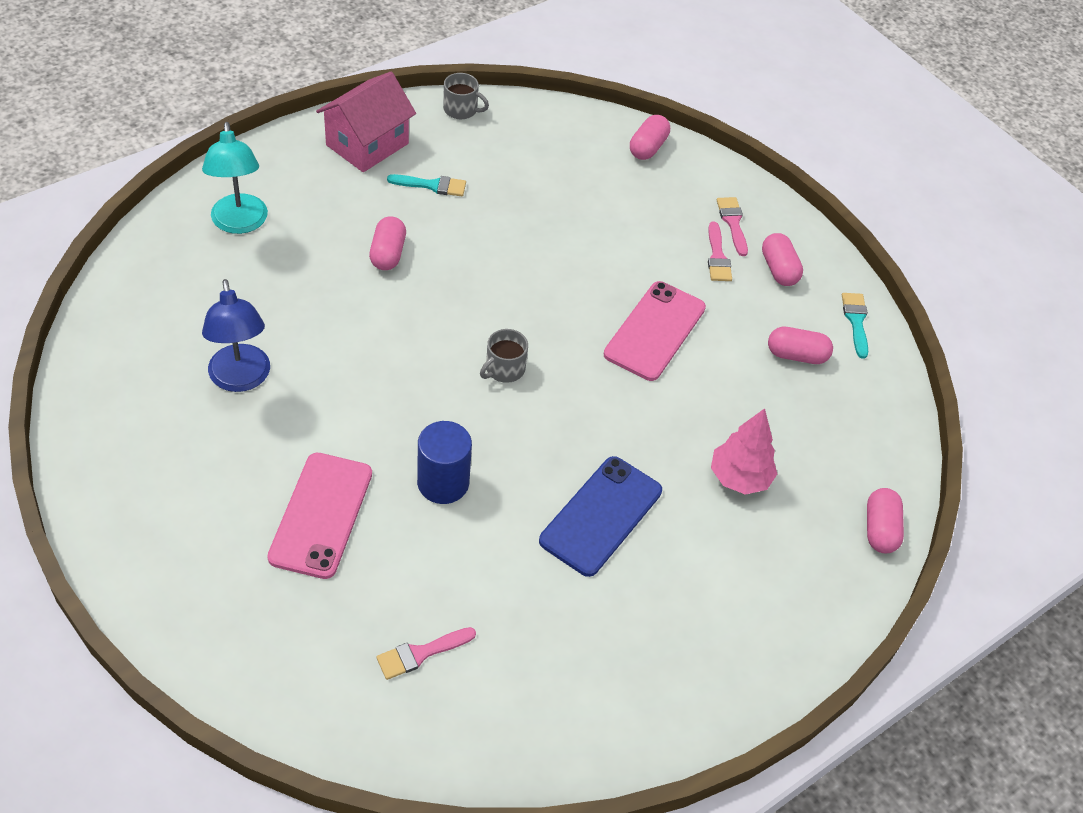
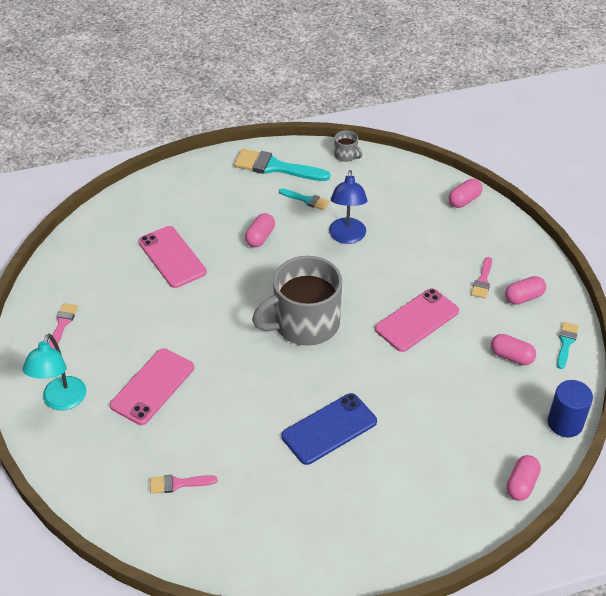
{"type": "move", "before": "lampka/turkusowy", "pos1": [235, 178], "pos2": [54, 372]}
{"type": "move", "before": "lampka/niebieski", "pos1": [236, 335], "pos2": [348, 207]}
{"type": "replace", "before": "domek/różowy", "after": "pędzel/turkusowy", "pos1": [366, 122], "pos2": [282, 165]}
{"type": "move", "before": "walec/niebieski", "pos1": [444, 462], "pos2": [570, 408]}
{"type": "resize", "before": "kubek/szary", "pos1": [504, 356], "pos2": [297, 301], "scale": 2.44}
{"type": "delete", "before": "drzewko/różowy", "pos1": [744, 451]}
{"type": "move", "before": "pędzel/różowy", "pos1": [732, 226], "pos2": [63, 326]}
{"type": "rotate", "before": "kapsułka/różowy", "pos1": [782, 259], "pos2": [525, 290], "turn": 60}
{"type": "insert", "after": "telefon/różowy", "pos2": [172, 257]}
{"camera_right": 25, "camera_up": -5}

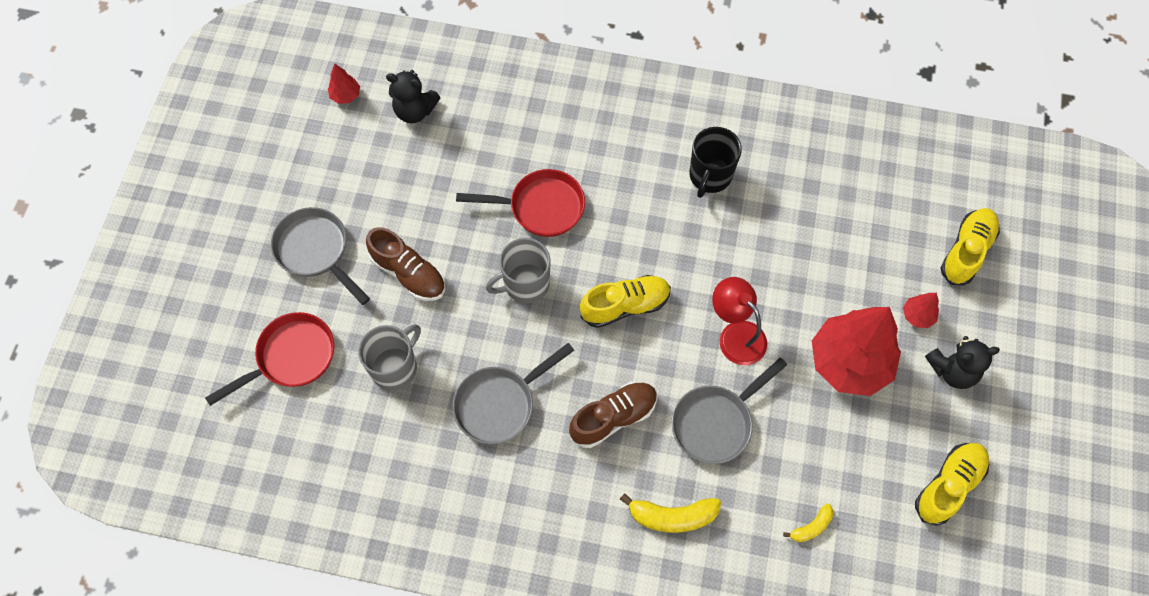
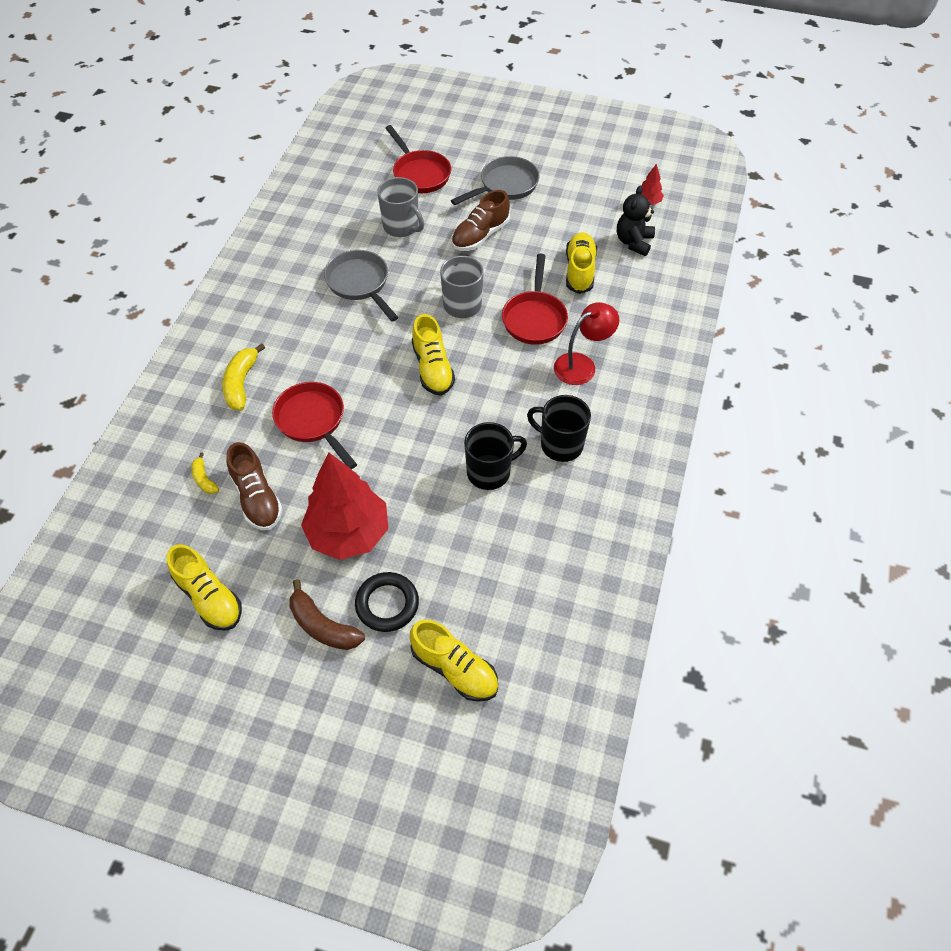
{"type": "move", "before": "but/brązowy", "pos1": [613, 415], "pos2": [255, 486]}
{"type": "recolor", "before": "patelnia/szary", "after": "patelnia/czerwony", "pos1": [729, 411], "pos2": [314, 425]}
{"type": "move", "before": "lampka/czerwony", "pos1": [739, 321], "pos2": [586, 343]}
{"type": "replace", "before": "drzewko/czerwony", "after": "pierścień/czarny", "pos1": [921, 310], "pos2": [387, 602]}
{"type": "replace", "before": "miś/czarny", "after": "banan/brązowy", "pos1": [962, 362], "pos2": [327, 614]}
{"type": "insert", "after": "kubek/czarny", "pos2": [495, 456]}
{"type": "insert", "after": "but/żółty", "pos2": [581, 263]}
{"camera_right": 95, "camera_up": -10}

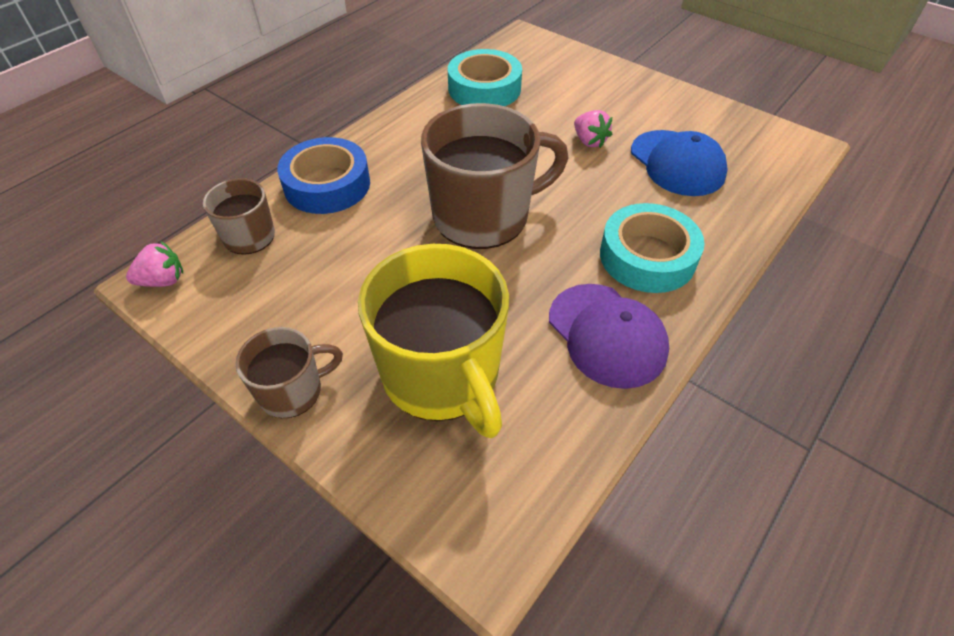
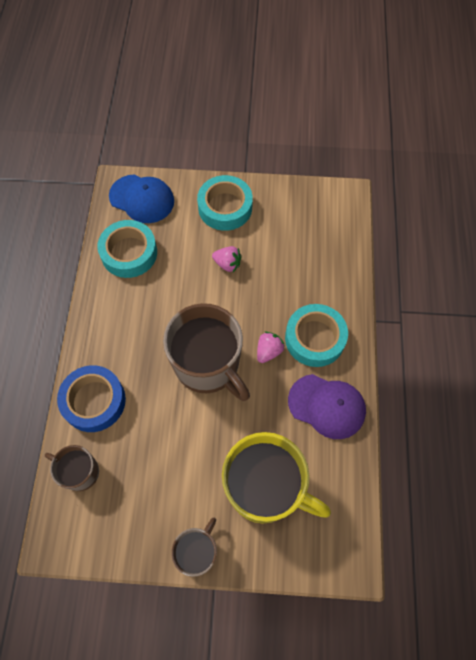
{"type": "move", "before": "truskawka/różowy", "pos1": [154, 264], "pos2": [271, 347]}
{"type": "rotate", "before": "kubek/brązowy", "pos1": [495, 176], "pos2": [206, 352], "turn": 105}
{"type": "move", "before": "czapka/niebieski", "pos1": [679, 163], "pos2": [141, 198]}
{"type": "insert", "after": "taśma klejąca/turkusowy", "pos2": [225, 203]}
{"camera_right": -35, "camera_up": 15}

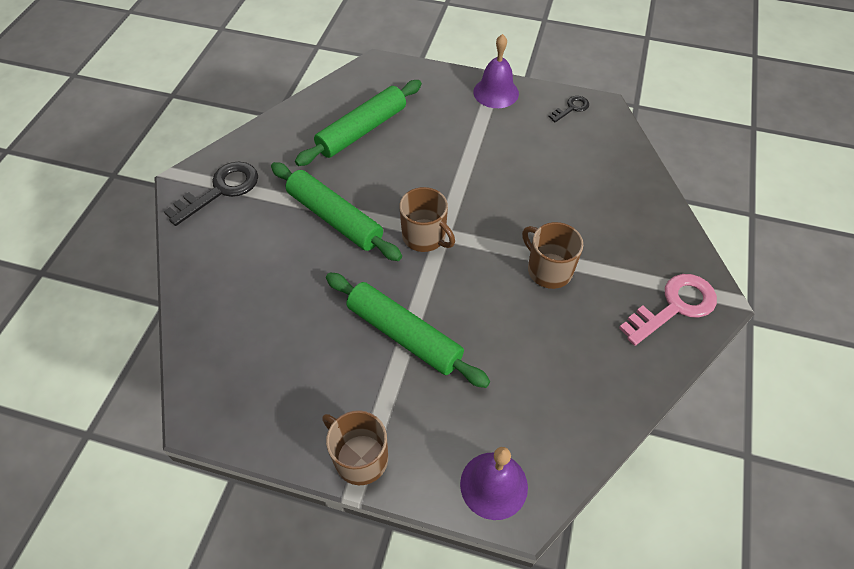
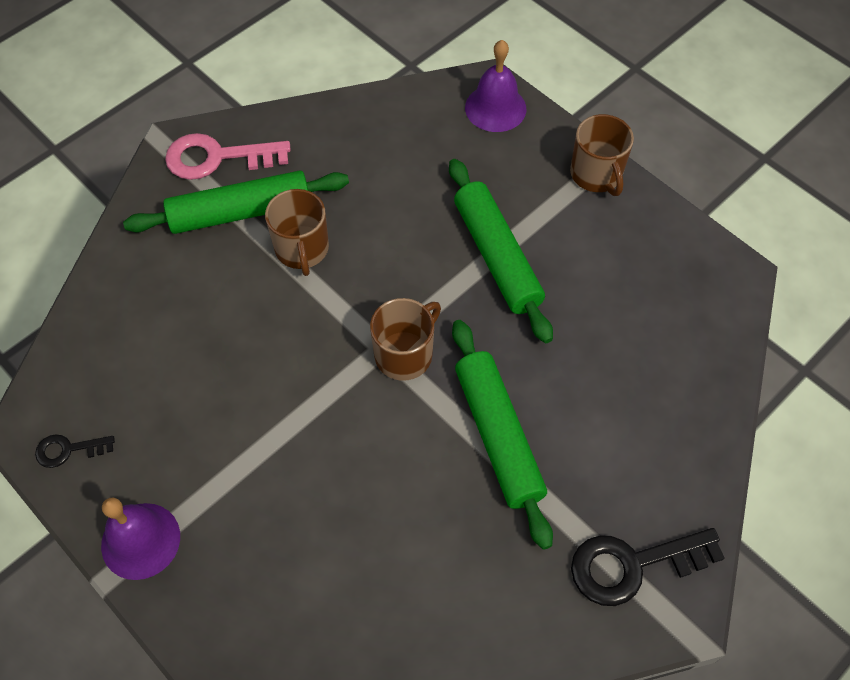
{"type": "move", "before": "wałek do ciasta/zielony", "pos1": [358, 123], "pos2": [236, 202]}
{"type": "rotate", "before": "kubek/brązowy", "pos1": [427, 219], "pos2": [405, 339], "turn": 60}
{"camera_right": -150, "camera_up": 5}

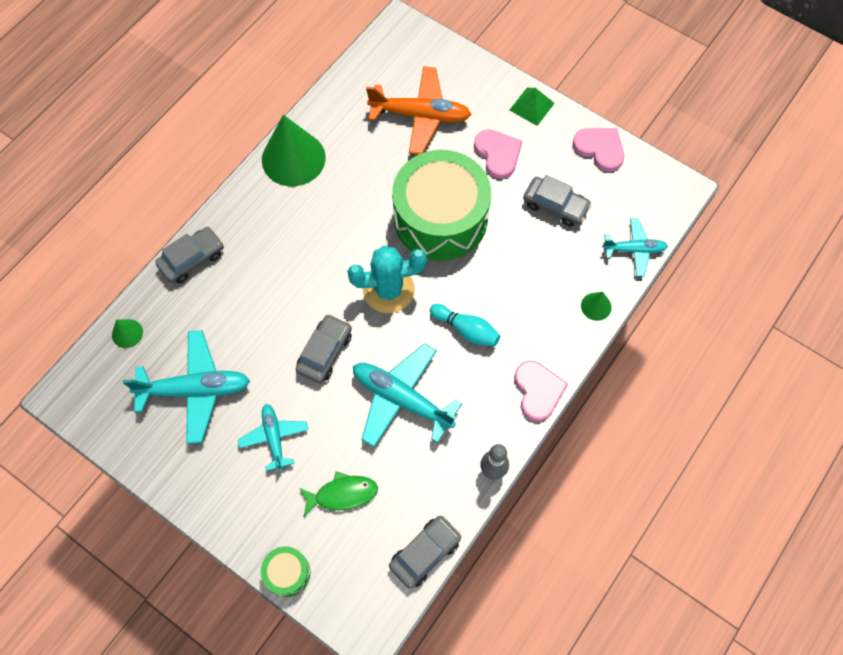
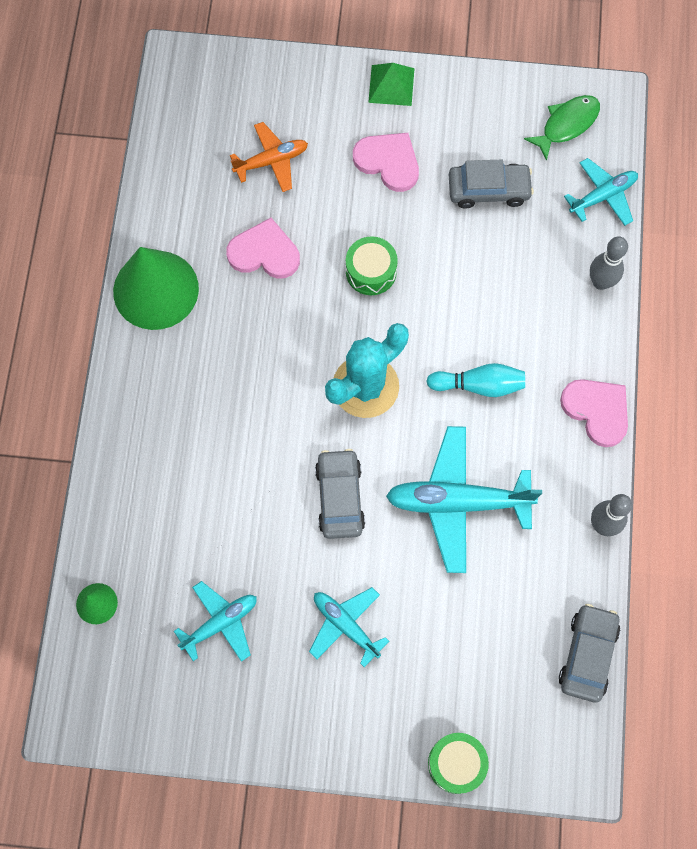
{"type": "resize", "before": "samolot/turkusowy", "pos1": [186, 387], "pos2": [215, 621], "scale": 0.59}
{"type": "delete", "before": "samochód/szary", "pos1": [189, 255]}
{"type": "move", "before": "ryba/zielony", "pos1": [338, 494], "pos2": [562, 128]}
{"type": "resize", "before": "samolot/pomarańczowy", "pos1": [418, 110], "pos2": [269, 157], "scale": 0.59}
{"type": "resize", "before": "bęben/zielony", "pos1": [441, 205], "pos2": [372, 265], "scale": 0.42}
{"type": "move", "before": "serce/różowy", "pos1": [598, 150], "pos2": [263, 248]}
{"type": "replace", "before": "stożek/zielony", "after": "kręgiel/szary", "pos1": [596, 306], "pos2": [609, 263]}
{"camera_right": -30, "camera_up": 5}

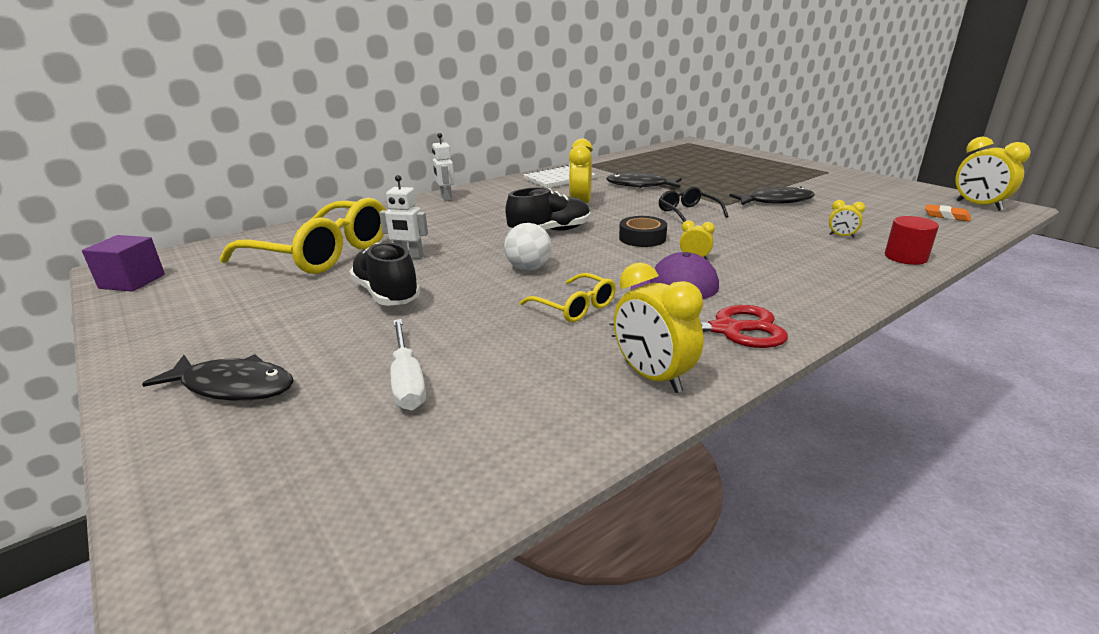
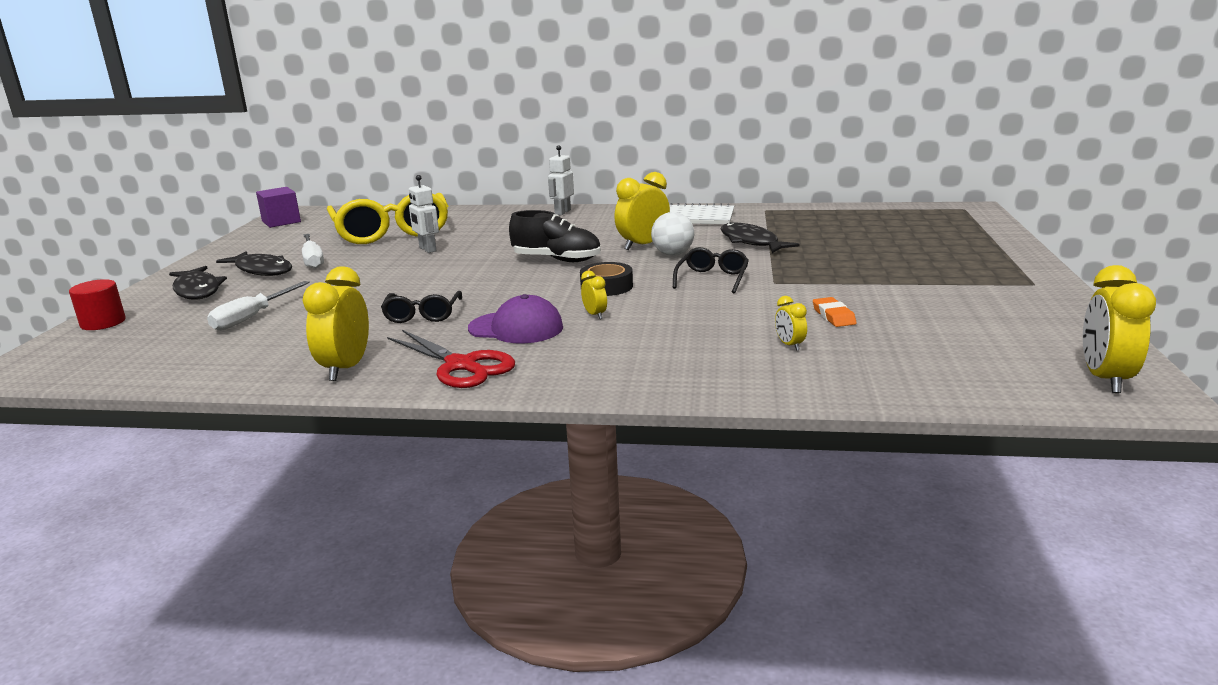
{"type": "delete", "before": "but/czarny", "pos1": [385, 274]}
{"type": "move", "before": "piłka/biały", "pos1": [528, 247], "pos2": [672, 233]}
{"type": "recolor", "before": "okulary/żółty", "after": "okulary/czarny", "pos1": [568, 297], "pos2": [421, 307]}
{"type": "move", "before": "ryba/czarny", "pos1": [772, 196], "pos2": [254, 263]}
{"type": "move", "before": "walec/czerwony", "pos1": [912, 240], "pos2": [97, 304]}
{"type": "move", "before": "gumka do mazania/pomarańczowy", "pos1": [948, 213], "pos2": [835, 312]}
{"type": "insert", "after": "śrubokręt/biały", "pos2": [313, 251]}
{"camera_right": 45, "camera_up": -5}

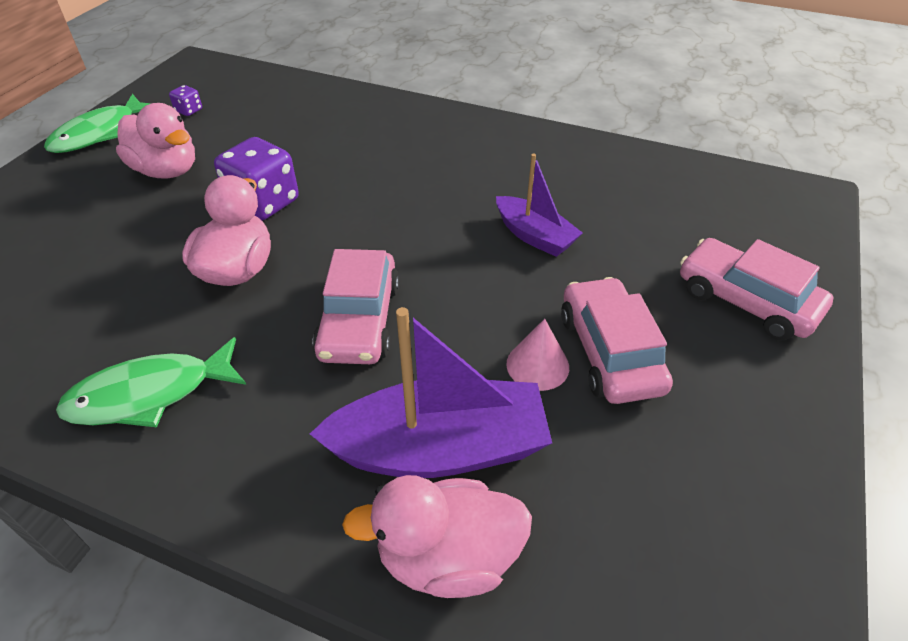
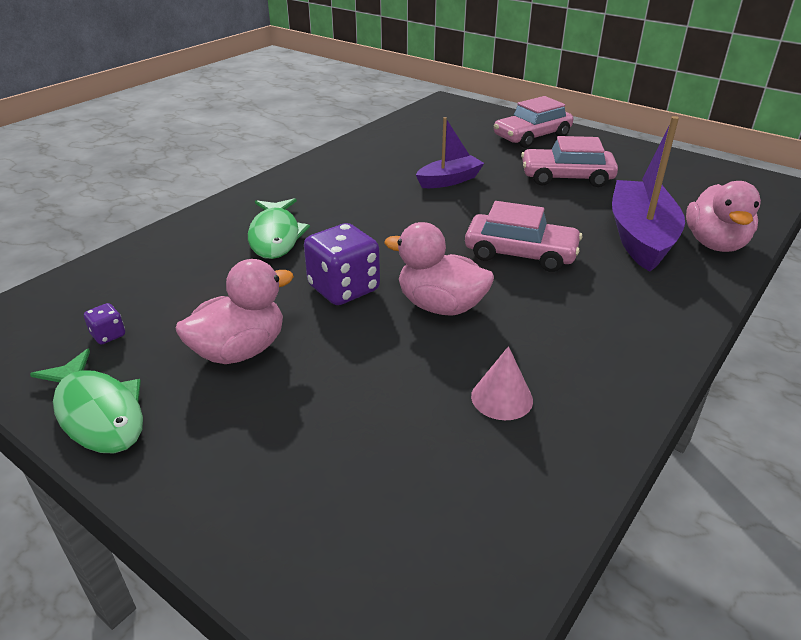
{"type": "move", "before": "ryba/zielony", "pos1": [151, 382], "pos2": [279, 228]}
{"type": "move", "before": "stożek/różowy", "pos1": [537, 355], "pos2": [502, 383]}
{"camera_right": -75, "camera_up": -10}

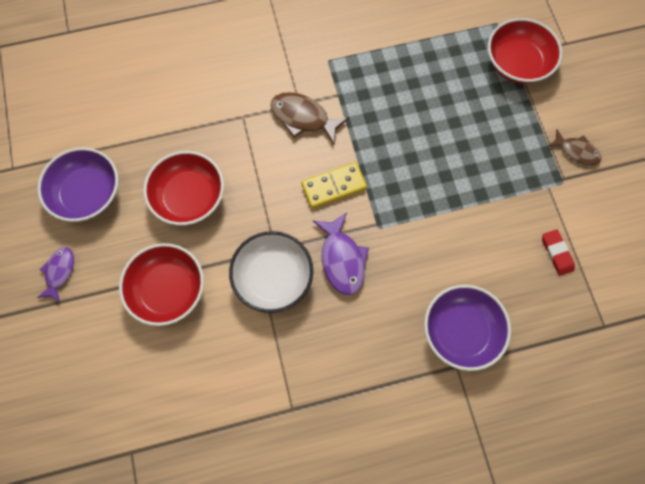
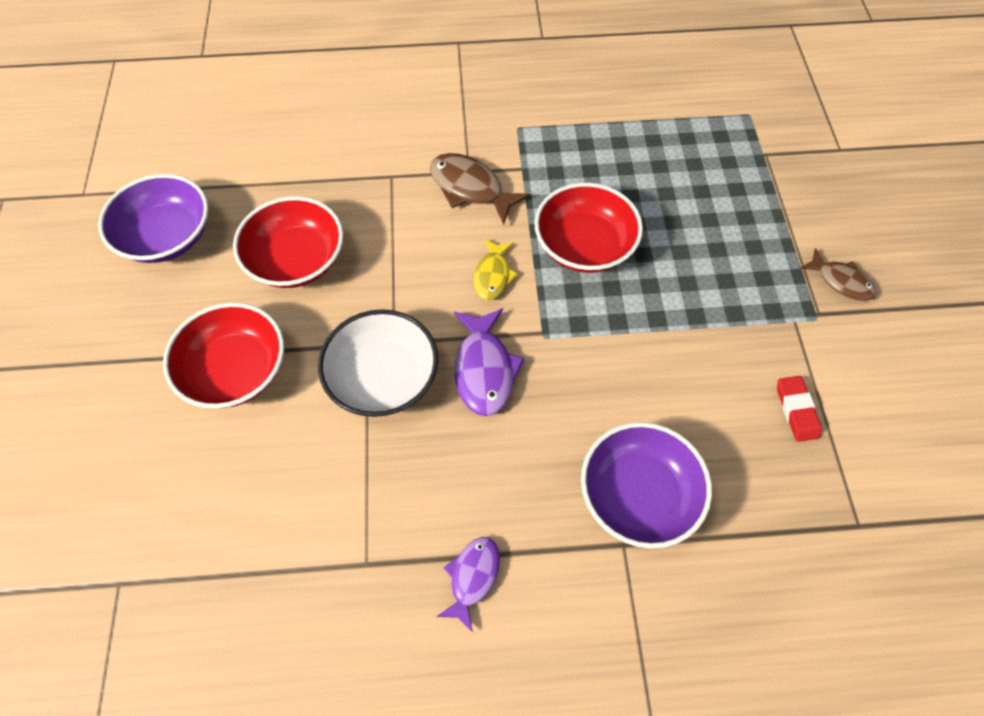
{"type": "move", "before": "ryba/fioletowy", "pos1": [55, 274], "pos2": [468, 584]}
{"type": "replace", "before": "kostka domina/żółty", "after": "ryba/żółty", "pos1": [334, 185], "pos2": [495, 269]}
{"type": "move", "before": "miska/czerwony", "pos1": [525, 51], "pos2": [588, 228]}
{"camera_right": 10, "camera_up": -10}

